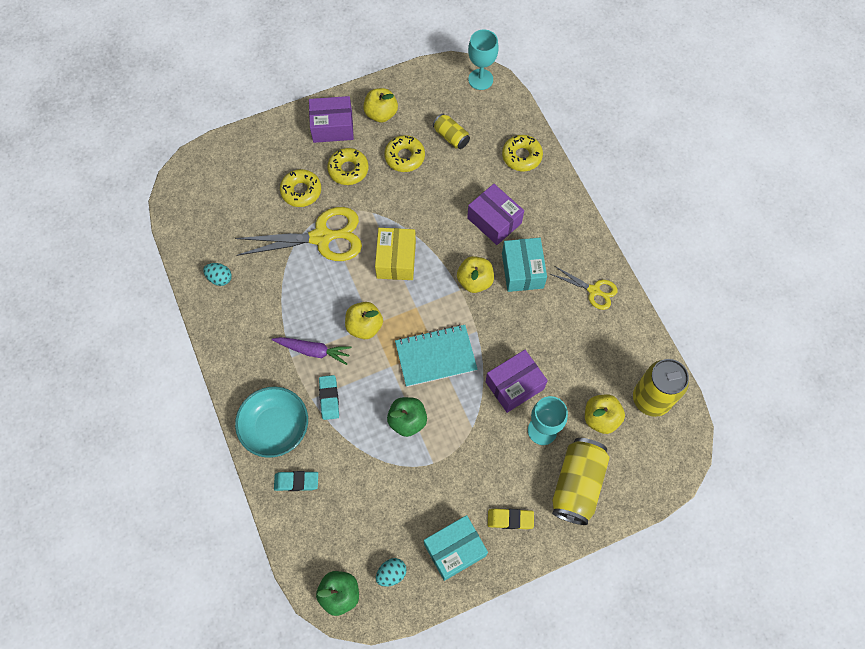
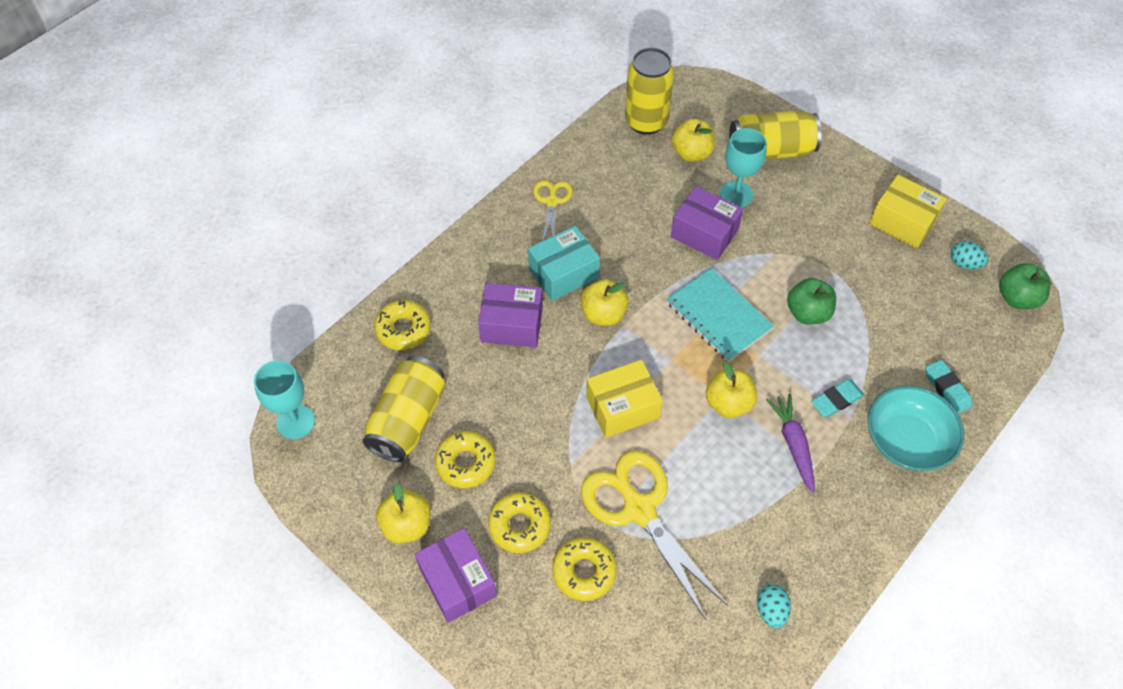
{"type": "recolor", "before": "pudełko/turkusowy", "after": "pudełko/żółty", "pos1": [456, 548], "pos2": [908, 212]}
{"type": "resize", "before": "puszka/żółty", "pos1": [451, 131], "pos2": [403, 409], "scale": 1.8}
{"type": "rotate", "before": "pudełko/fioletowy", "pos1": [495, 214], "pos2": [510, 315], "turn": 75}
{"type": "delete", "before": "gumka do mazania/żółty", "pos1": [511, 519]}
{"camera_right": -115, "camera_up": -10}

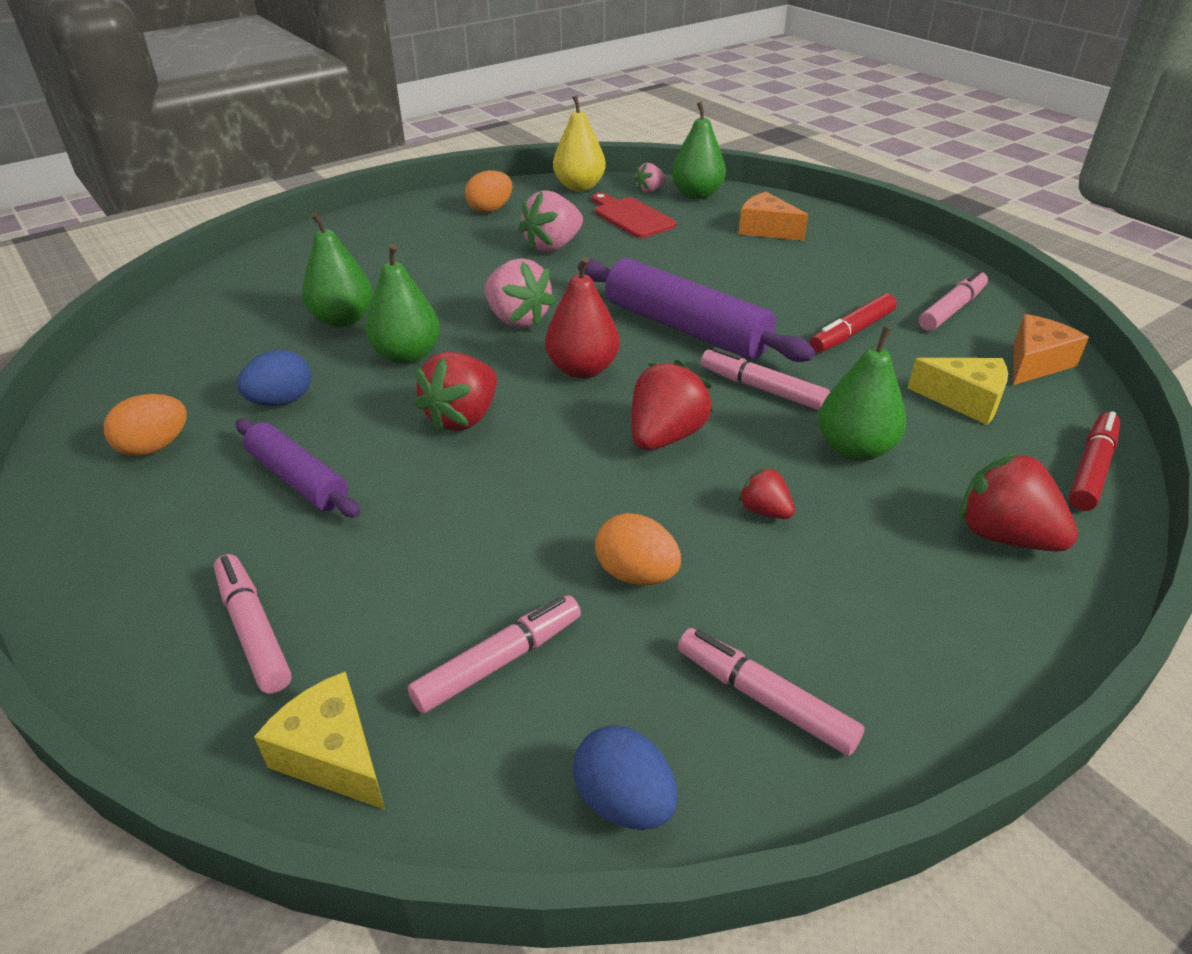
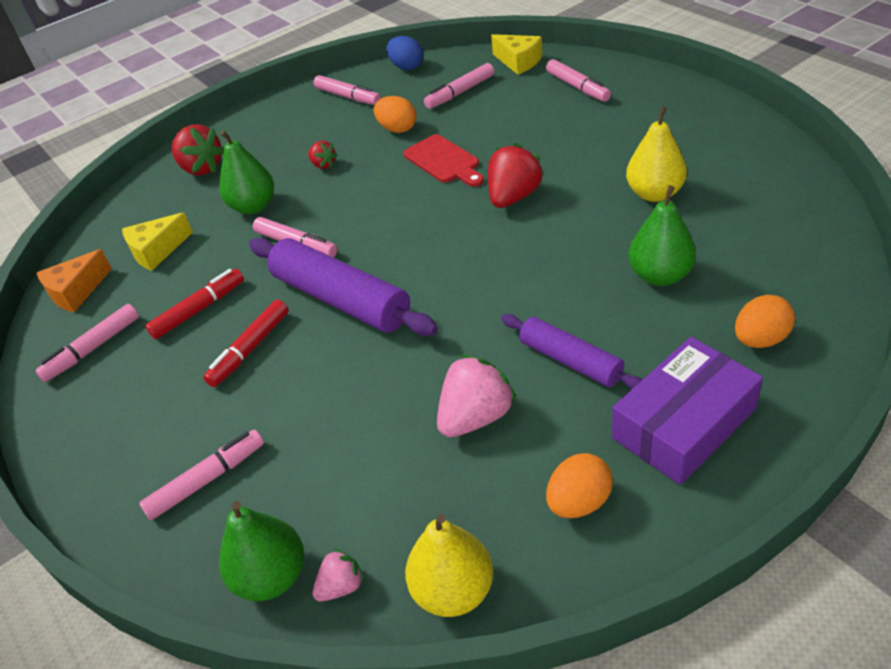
{"type": "move", "before": "jajko/pomarańczowy", "pos1": [145, 425], "pos2": [765, 321]}
{"type": "move", "before": "wałek do ciasta/fioletowy", "pos1": [298, 468], "pos2": [571, 352]}
{"type": "replace", "before": "jajko/niebieski", "after": "gruszka/żółty", "pos1": [274, 378], "pos2": [656, 154]}
{"type": "delete", "before": "gruszka/zielony", "pos1": [402, 304]}
{"type": "delete", "before": "truskawka/różowy", "pos1": [520, 293]}
{"type": "delete", "before": "gruszka/czerwony", "pos1": [582, 318]}
{"type": "move", "before": "deska do krojenia/czerwony", "pos1": [634, 215], "pos2": [443, 160]}
{"type": "delete", "before": "truskawka/czerwony", "pos1": [672, 405]}
{"type": "replace", "before": "ser/pomarańczowy", "after": "flamaster/różowy", "pos1": [773, 216], "pos2": [201, 474]}
{"type": "rotate", "before": "ser/żółty", "pos1": [958, 391], "pos2": [157, 241], "turn": -60}
{"type": "move", "before": "flamaster/czerwony", "pos1": [1094, 461], "pos2": [246, 343]}
{"type": "insert", "after": "pudełko/fioletowy", "pos2": [687, 411]}
{"camera_right": -175, "camera_up": 5}

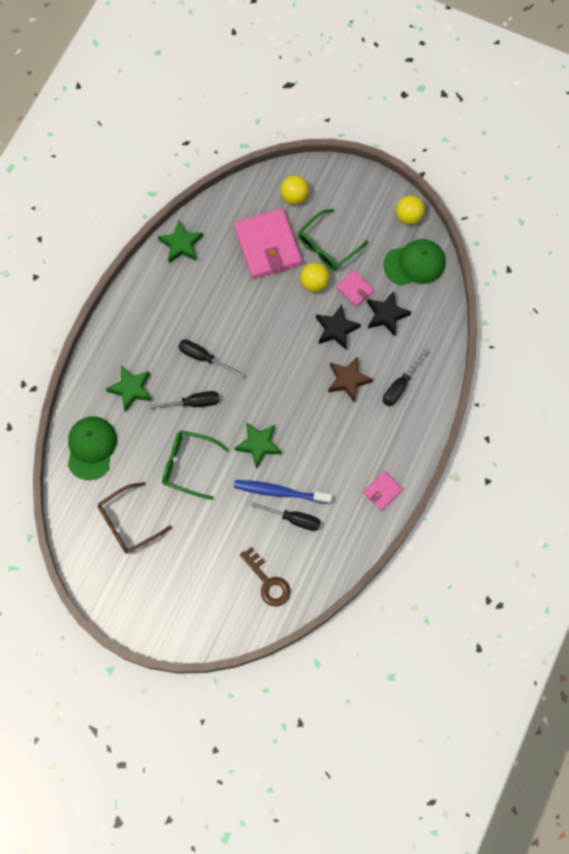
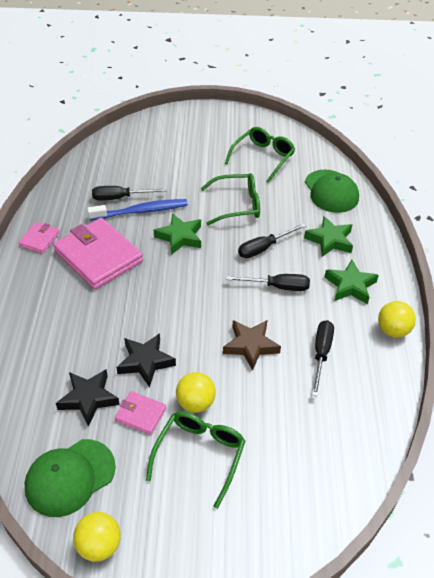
{"type": "recolor", "before": "okulary/brązowy", "after": "okulary/zielony", "pos1": [135, 518], "pos2": [260, 155]}
{"type": "move", "before": "gwiazda/zielony", "pos1": [180, 242], "pos2": [352, 282]}
{"type": "move", "before": "portfel/różowy", "pos1": [268, 243], "pos2": [98, 254]}
{"type": "delete", "before": "klucz/brązowy", "pos1": [265, 577]}
{"type": "move", "before": "piłka/żółty", "pos1": [294, 190], "pos2": [397, 319]}
{"type": "move", "before": "gwiazda/brązowy", "pos1": [350, 379], "pos2": [252, 345]}
{"type": "move", "before": "śrubokręt/czarny", "pos1": [406, 377], "pos2": [323, 358]}
{"camera_right": 155, "camera_up": -25}

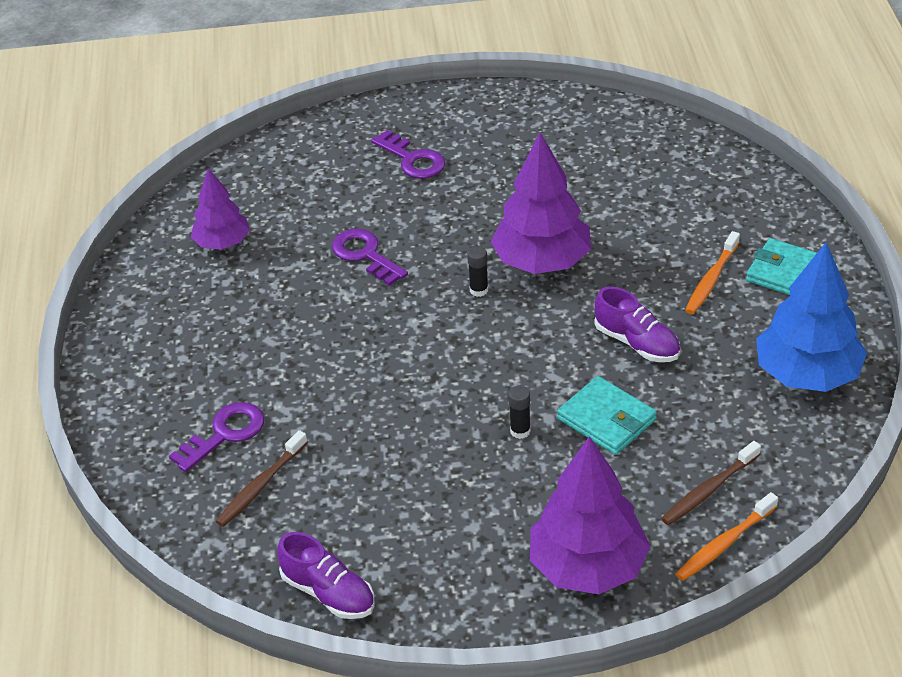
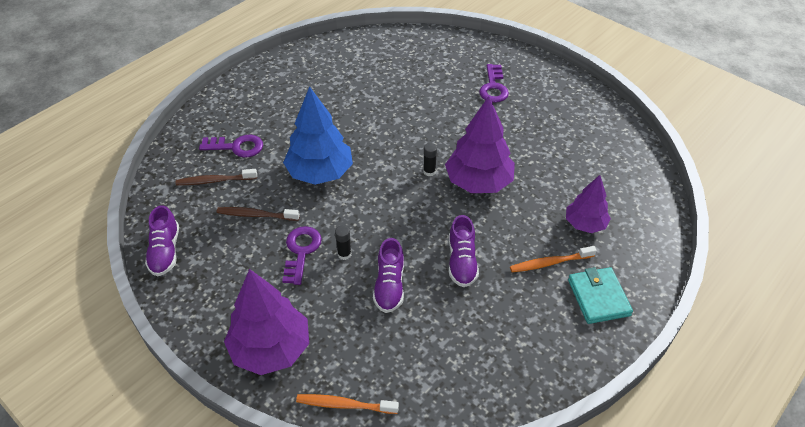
{"type": "move", "before": "drzewko/fioletowy", "pos1": [220, 209], "pos2": [588, 204]}
{"type": "move", "before": "klucz/fioletowy", "pos1": [370, 257], "pos2": [302, 255]}
{"type": "replace", "before": "portfel/turkusowy", "after": "but/fioletowy", "pos1": [607, 415], "pos2": [388, 275]}
{"type": "move", "before": "szczoteczka do zębów/brązowy", "pos1": [711, 483], "pos2": [258, 214]}
{"type": "move", "before": "drzewko/niebieski", "pos1": [811, 317], "pos2": [318, 135]}
{"camera_right": 45, "camera_up": 5}

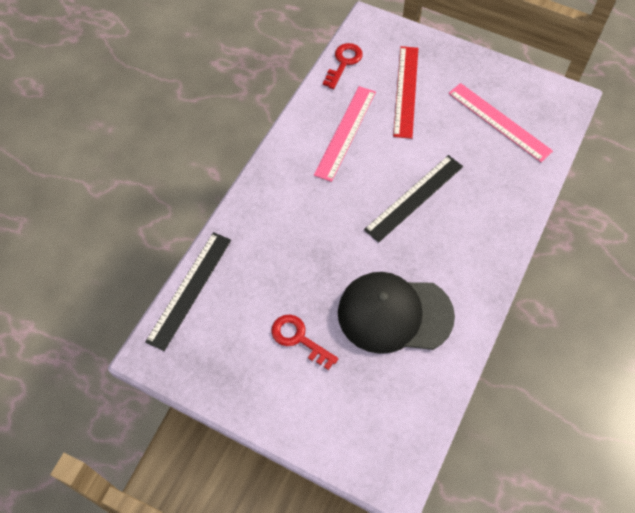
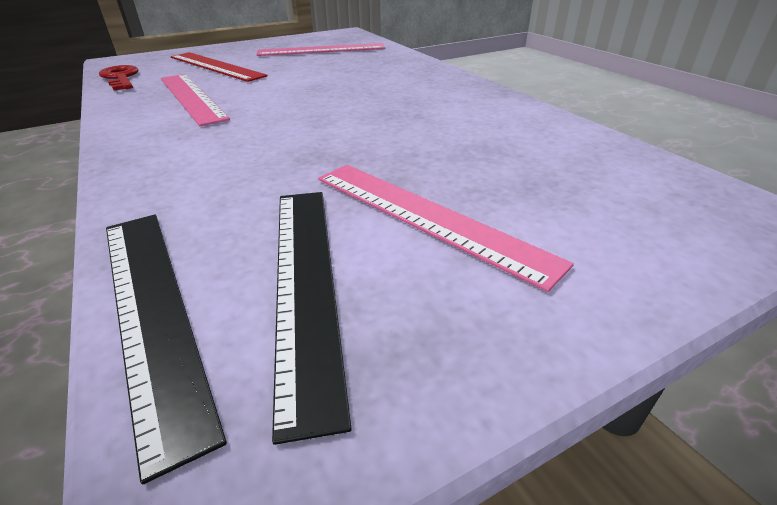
{"type": "replace", "before": "klucz/czerwony", "after": "linijka/różowy", "pos1": [304, 342], "pos2": [446, 228]}
{"type": "delete", "before": "czapka/czarny", "pos1": [396, 313]}
{"type": "move", "before": "linijka/czarny", "pos1": [413, 199], "pos2": [312, 318]}
{"camera_right": -55, "camera_up": -25}

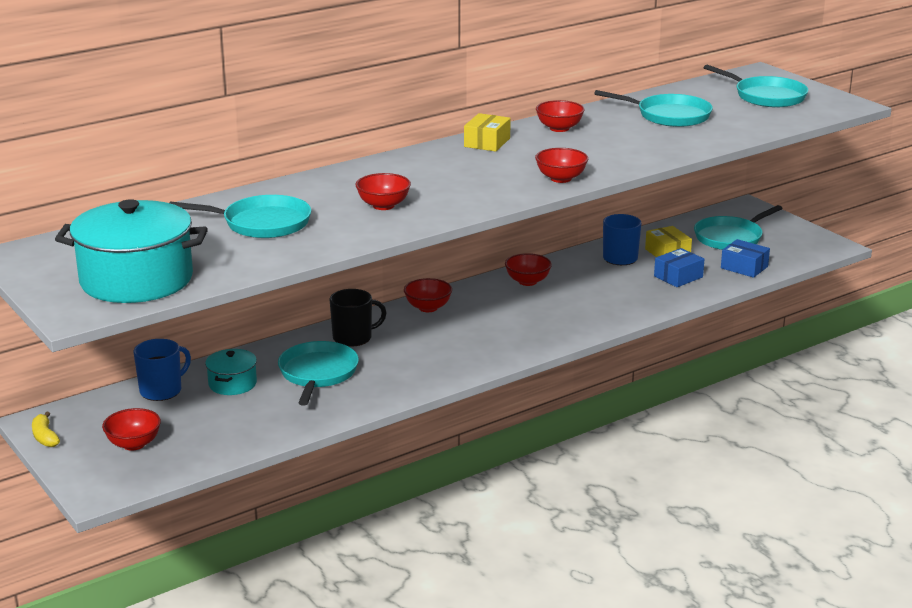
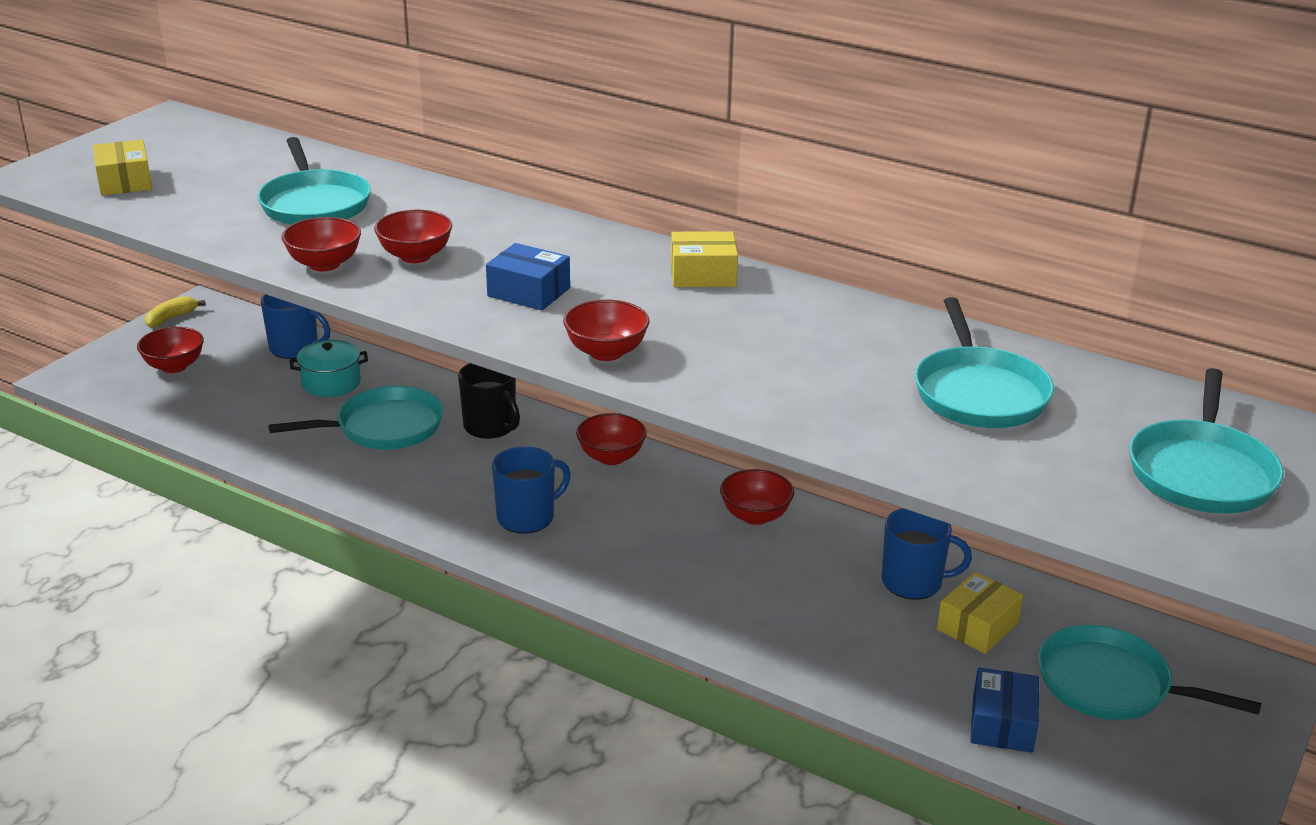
{"type": "replace", "before": "garnek/turkusowy", "after": "pudełko/żółty", "pos1": [131, 251], "pos2": [122, 168]}
{"type": "move", "before": "miska/czerwony", "pos1": [560, 116], "pos2": [321, 244]}
{"type": "move", "before": "pudełko/niebieski", "pos1": [679, 267], "pos2": [528, 277]}
{"type": "insert", "after": "kubek/niebieski", "pos2": [531, 490]}
{"camera_right": 65, "camera_up": 5}

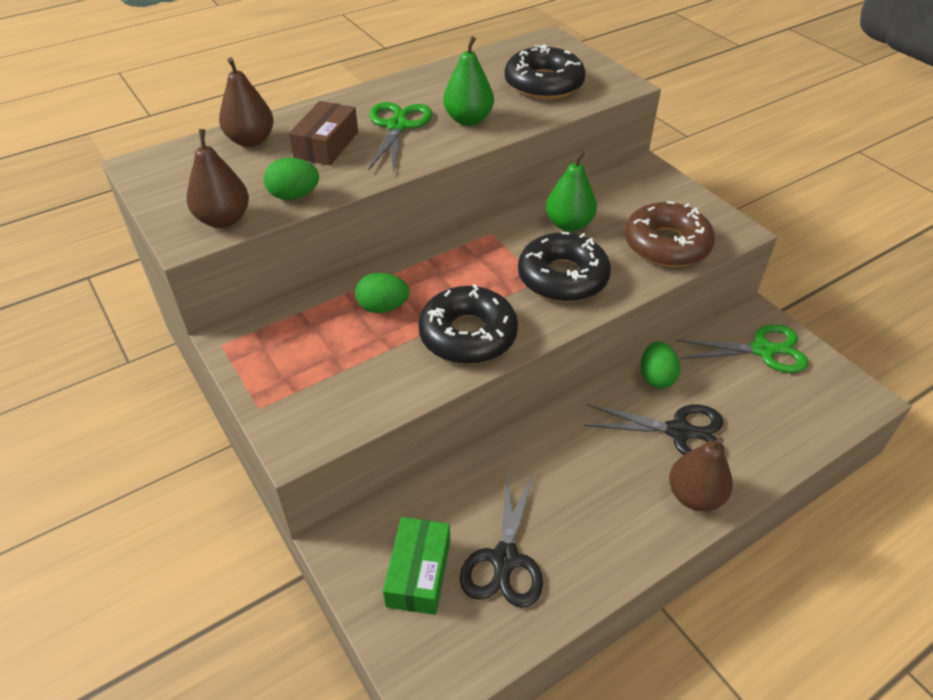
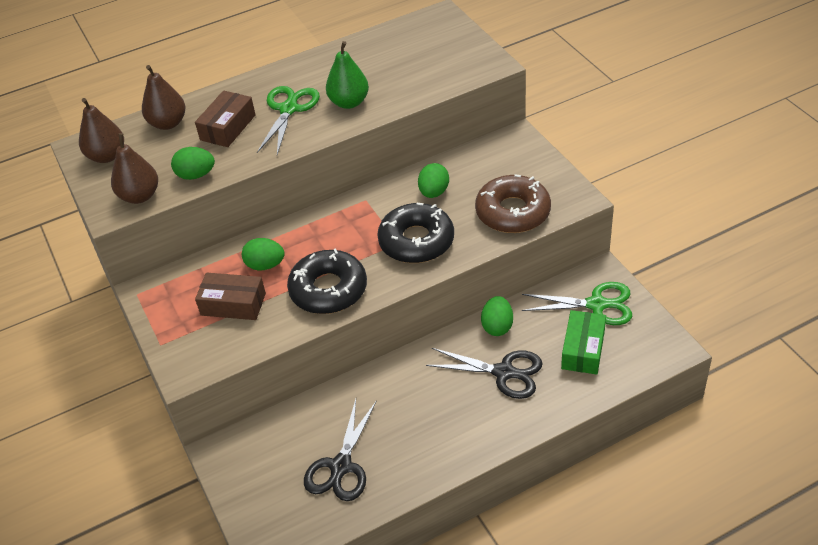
{"type": "move", "before": "pudełko/zielony", "pos1": [416, 566], "pos2": [583, 342]}
{"type": "delete", "before": "donut/czarny", "pos1": [545, 72]}
{"type": "replace", "before": "gruszka/zielony", "after": "jajko/zielony", "pos1": [571, 191], "pos2": [433, 180]}
{"type": "move", "before": "gruszka/brązowy", "pos1": [701, 474], "pos2": [101, 130]}
{"type": "insert", "after": "pudełko/brązowy", "pos2": [230, 296]}
{"camera_right": 10, "camera_up": 0}

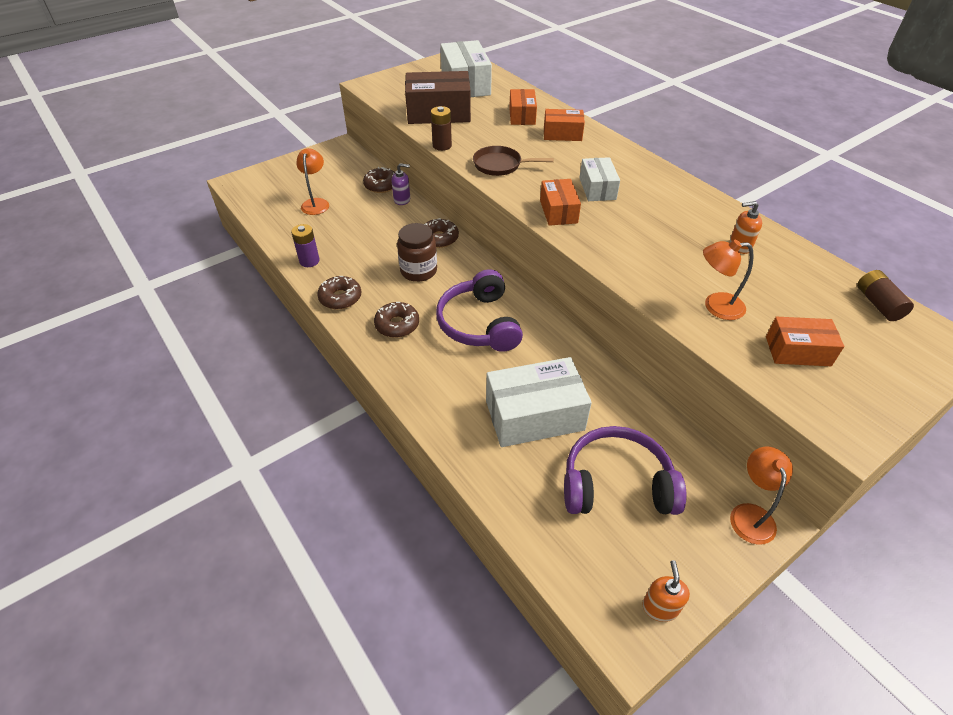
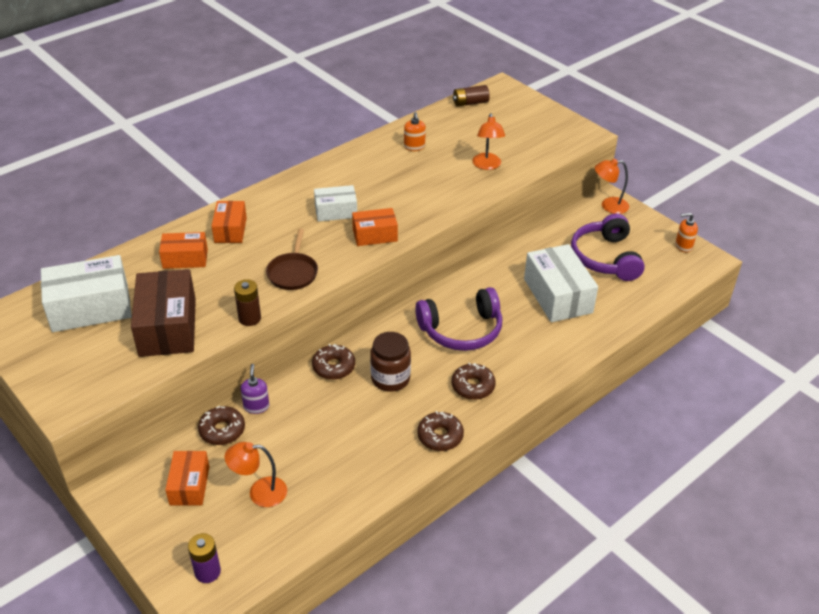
{"type": "move", "before": "bateria/fioletowy", "pos1": [305, 245], "pos2": [204, 558]}
{"type": "move", "before": "pudełko/pomarańczowy", "pos1": [805, 341], "pos2": [187, 478]}
{"camera_right": -95, "camera_up": -5}

